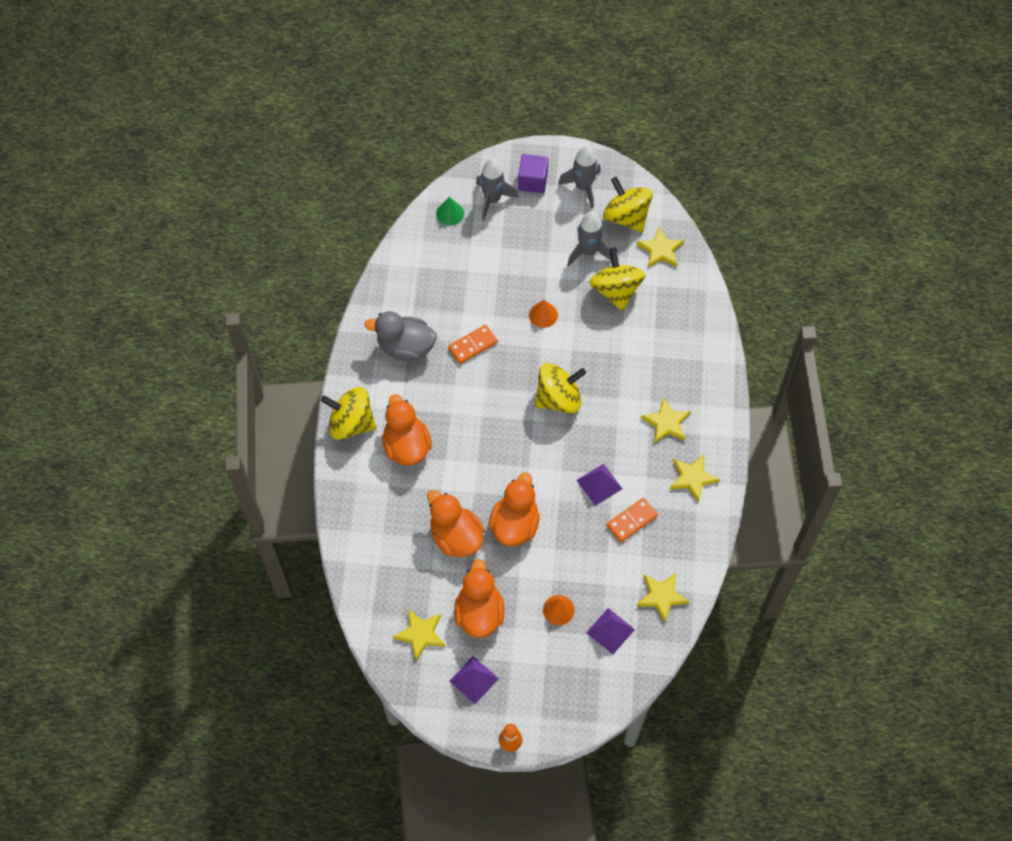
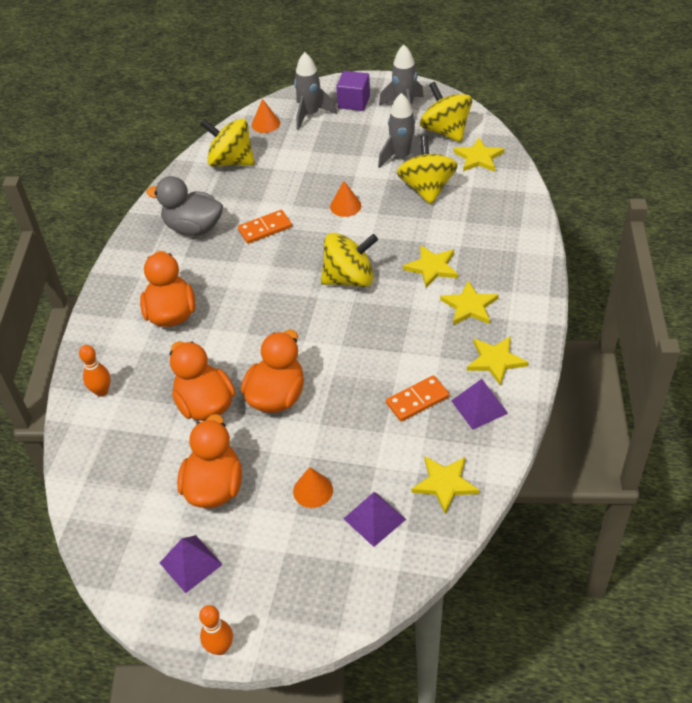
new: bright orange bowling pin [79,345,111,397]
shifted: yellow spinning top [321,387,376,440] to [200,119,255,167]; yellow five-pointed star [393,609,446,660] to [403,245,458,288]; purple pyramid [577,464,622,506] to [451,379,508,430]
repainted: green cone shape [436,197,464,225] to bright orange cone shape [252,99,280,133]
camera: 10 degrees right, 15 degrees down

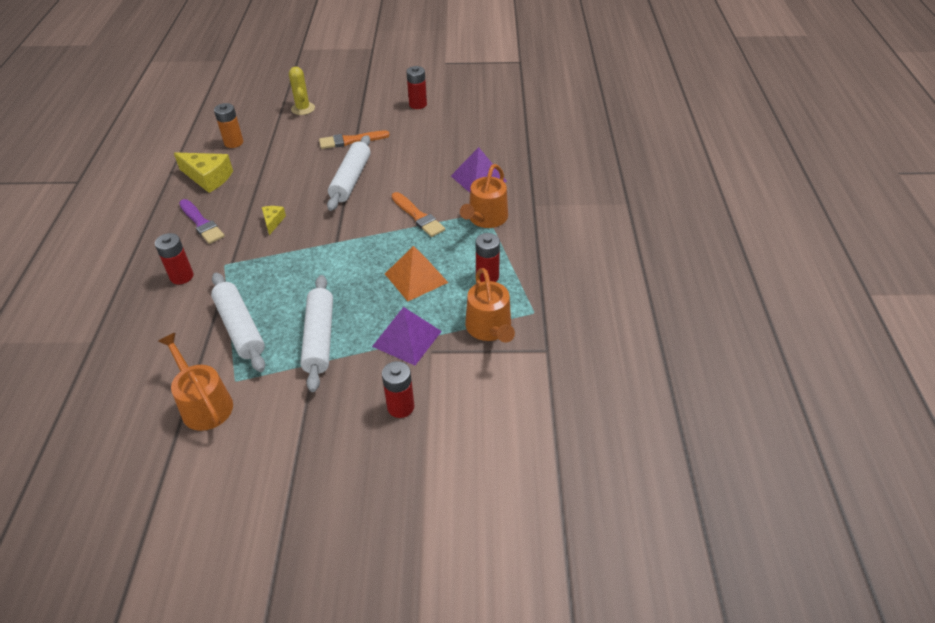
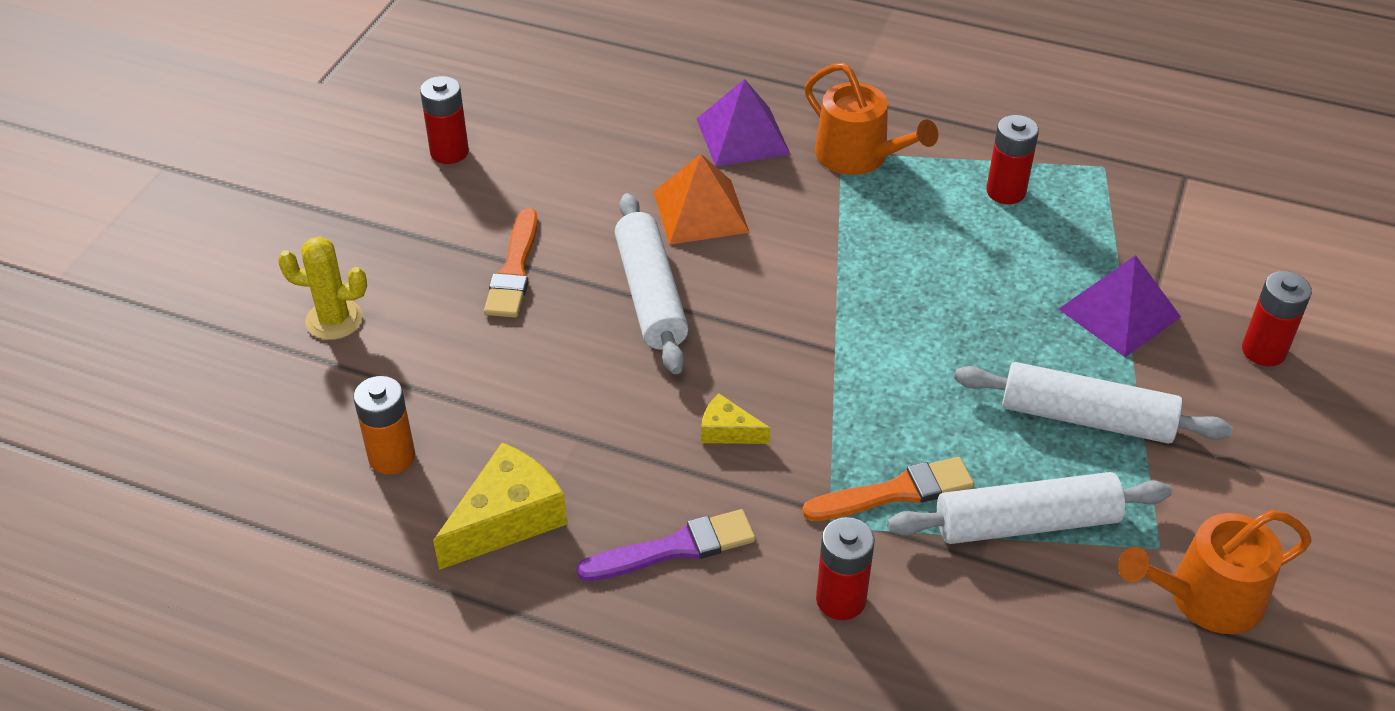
gone: bright orange watering pot [465,268,515,343]
shifted: bright orange pyramid [385,246,448,301] to [653,154,750,245]; bright orange brush [392,192,445,237] to [802,457,974,521]
rotated: white rolling pin [327,135,371,211] = [615,193,689,374] 45 degrees clockwise
camera: 70 degrees left, 0 degrees up

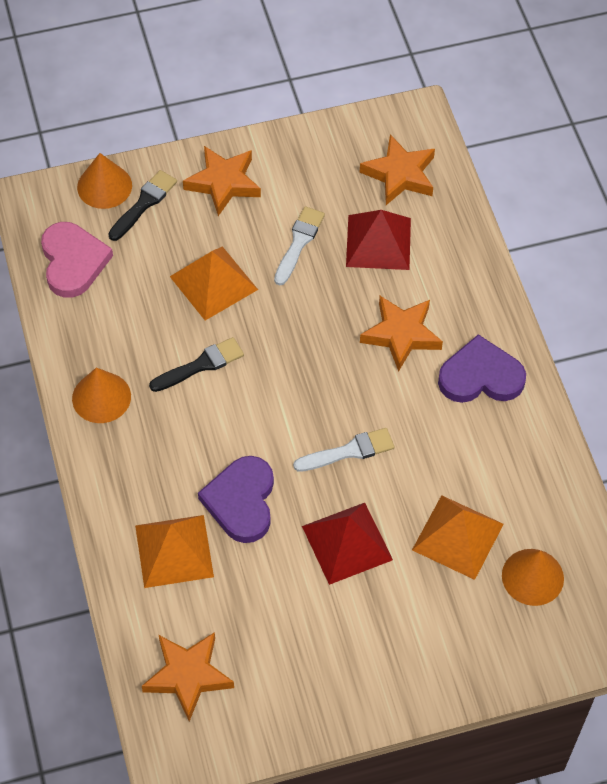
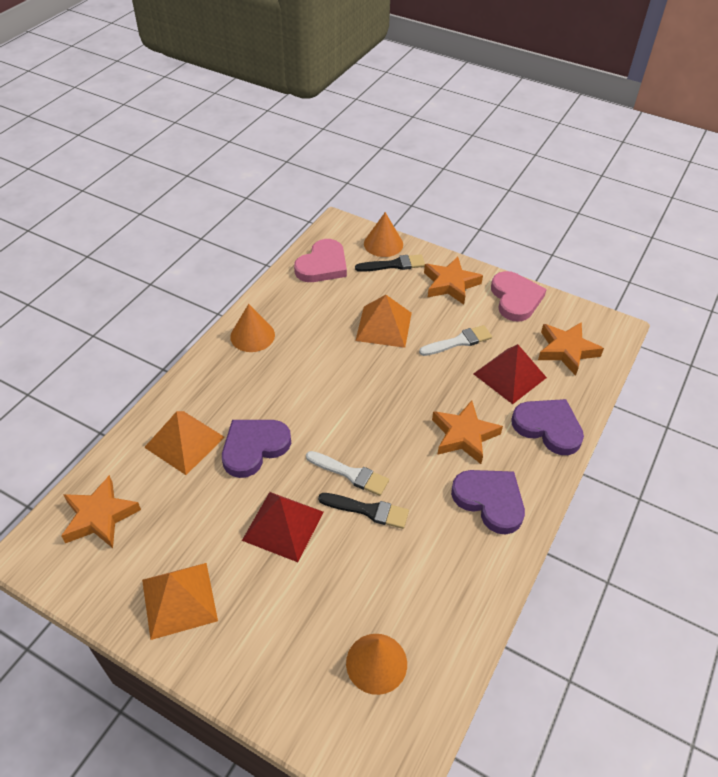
new: rosy heart [491,271,547,321]; purple heart [511,399,584,455]
shifted: jet-black brush [149,337,244,392] to [318,493,409,529]; bright orange pyramid [412,495,504,580] to [142,563,218,640]
camera: 45 degrees right, 10 degrees down

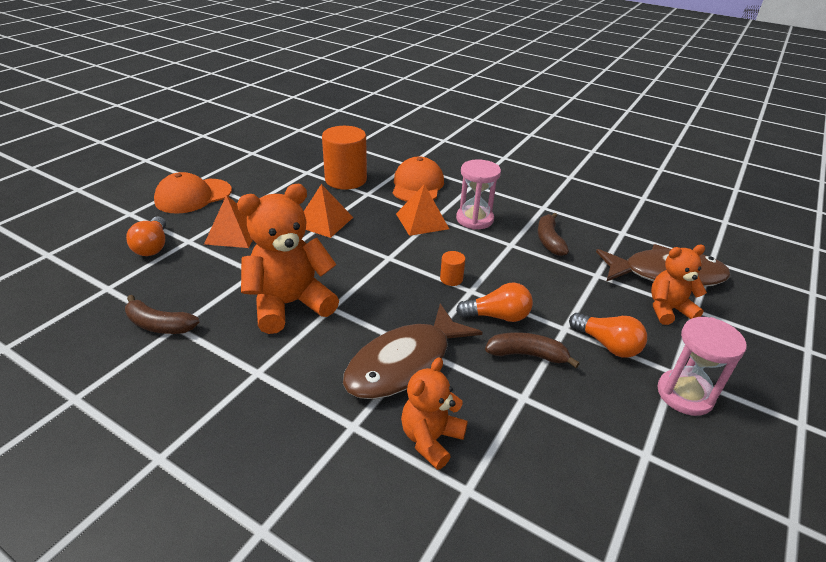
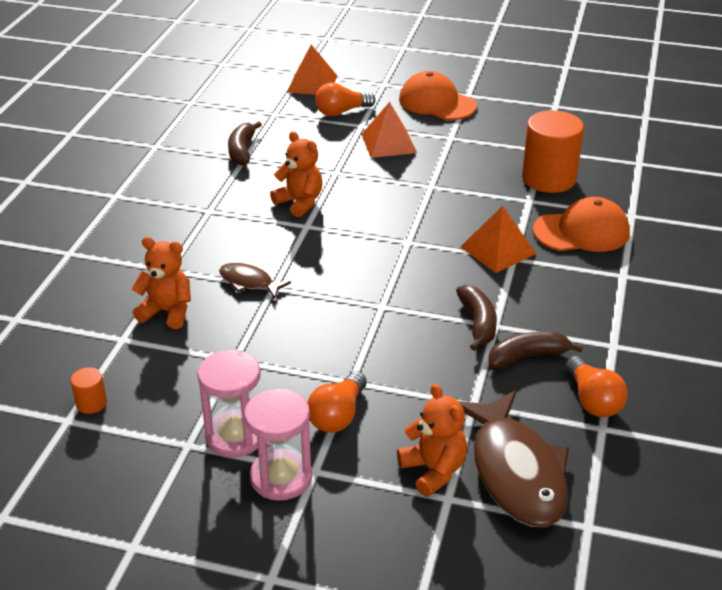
shifted: bright orange pyramid [304,184,353,238] to [287,45,337,95]; bright orange solid cylinder [440,251,465,286] to [71,367,107,414]; rosy sandglass [456,159,501,230] to [197,350,261,457]; bright orange light bulb [456,282,533,322] to [566,356,628,417]; dark brown banana fruit [485,332,580,368] to [456,285,497,351]
scaled: bright orange stuffed bear [237,184,339,334] = [270,131,322,218] x0.60; dark brown toy fish [343,303,483,399] = [219,263,291,299] x0.49
camera: 75 degrees right, 0 degrees up

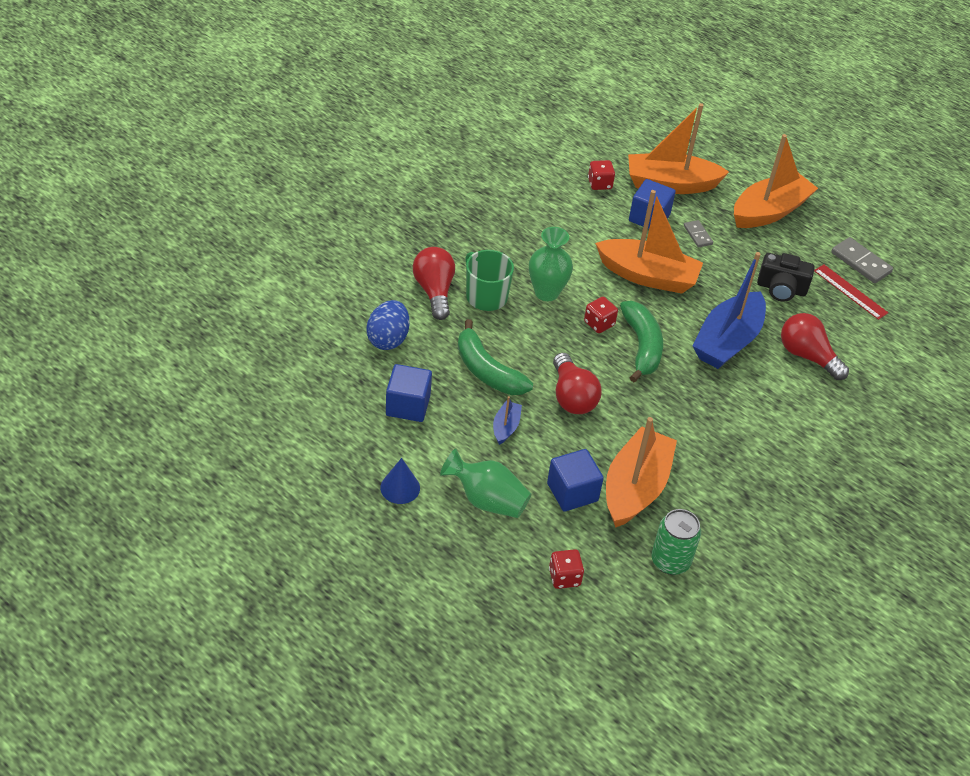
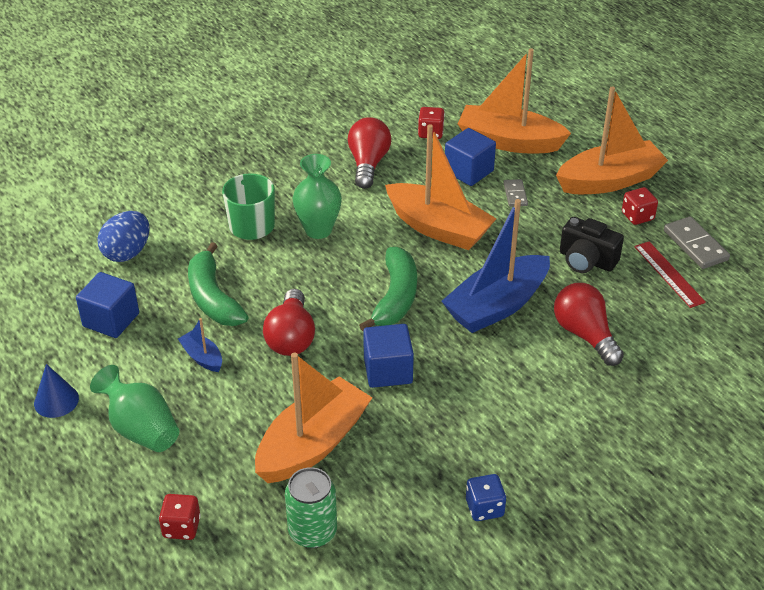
new: royal blue game die [466,474,506,521]
shifted: scarlet light bulb [413,247,455,320] to [348,117,391,189]; royal blue cube [547,449,604,512] to [363,324,414,388]; scarlet game die [584,297,618,333] to [622,187,658,225]
rotated: royal blue sailboat [493,396,522,445] = [178,318,222,372] 75 degrees counterclockwise
camera: 20 degrees right, 5 degrees down

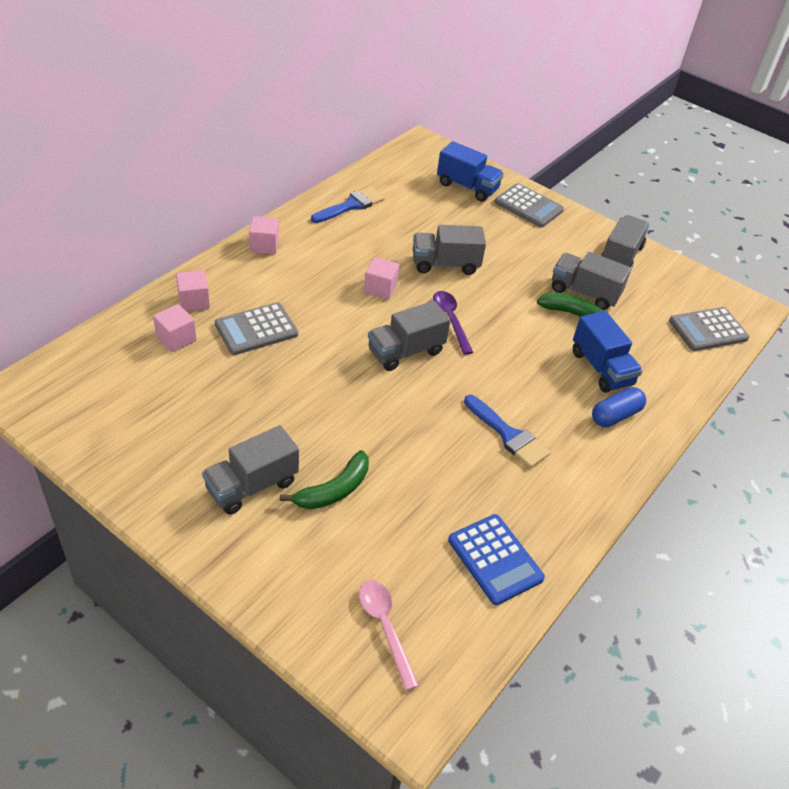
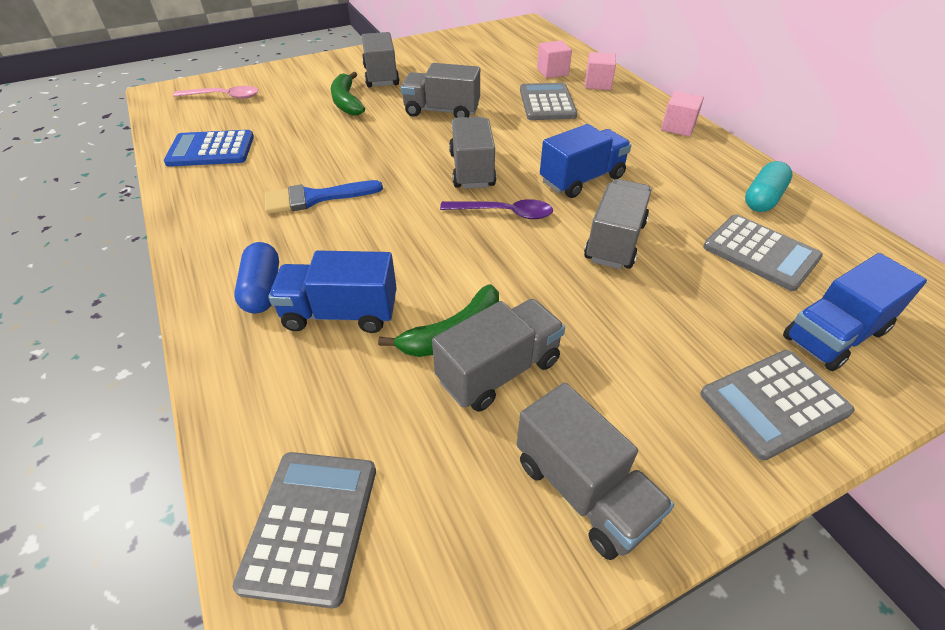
new: grey truck [401,63,480,118]; grey adding machine [703,215,823,291]
swapped: royal blue brush [311,187,385,223] to teal capsule [745,161,792,212]; rosy cube [364,257,399,300] to royal blue truck [540,124,632,198]
camera: 120 degrees right, 0 degrees up

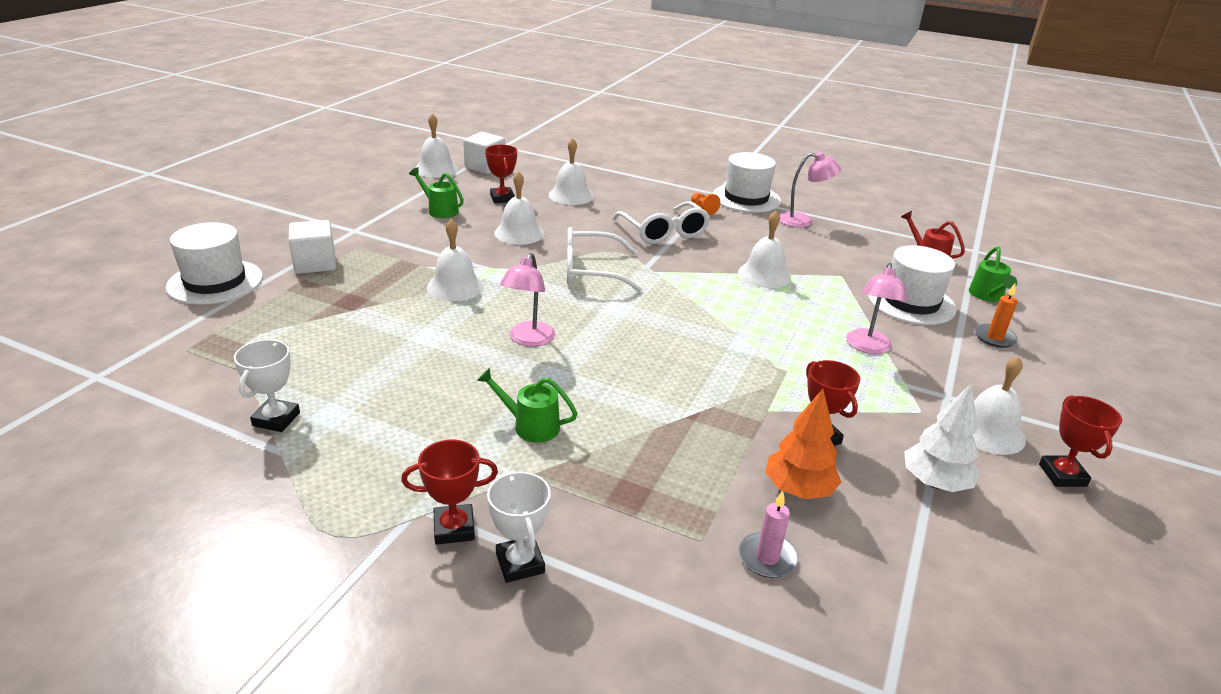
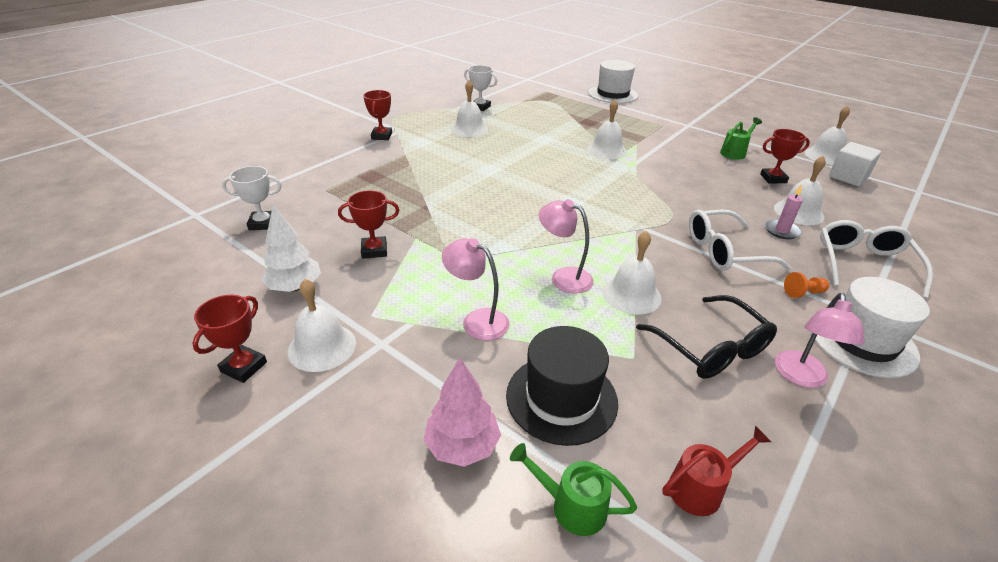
gone: white cube [289,220,336,274]; green watering pot [477,368,578,443]; bright orange fir tree [765,389,841,499]
new: jet-black spectacles [636,295,777,379]
shifted: white trophy [487,471,551,583] to [222,166,282,230]; white school bell [494,171,544,245] to [451,80,488,137]; rosy desk lamp [500,253,555,347] to [539,199,594,294]; white spectacles [567,227,642,292] to [820,220,933,298]; rosy candle [739,491,798,578] to [765,184,803,239]
swapped: bright orange candle [975,284,1018,348] to rosy fir tree [423,358,501,467]
repainted: white hat [868,245,957,325] to jet-black hat [506,326,618,446]
rotated: scarlet trophy [1039,395,1122,487] = [192,295,267,383] 75 degrees counterclockwise
camera: 105 degrees right, 5 degrees up

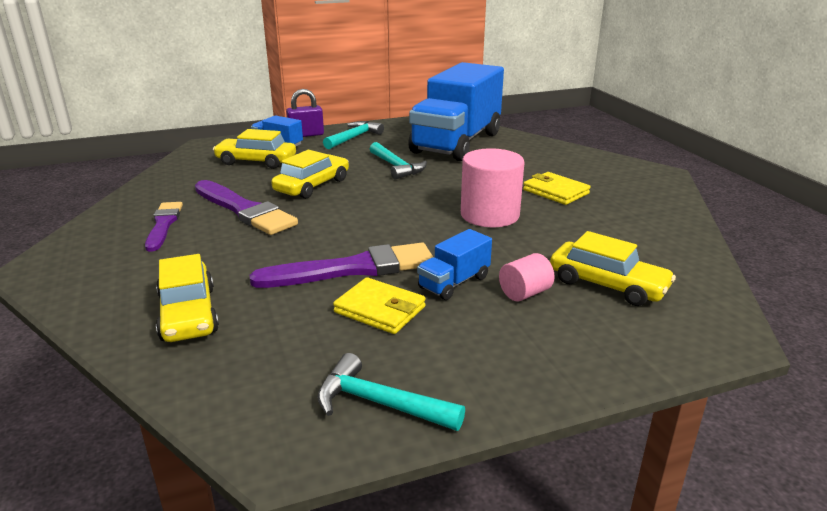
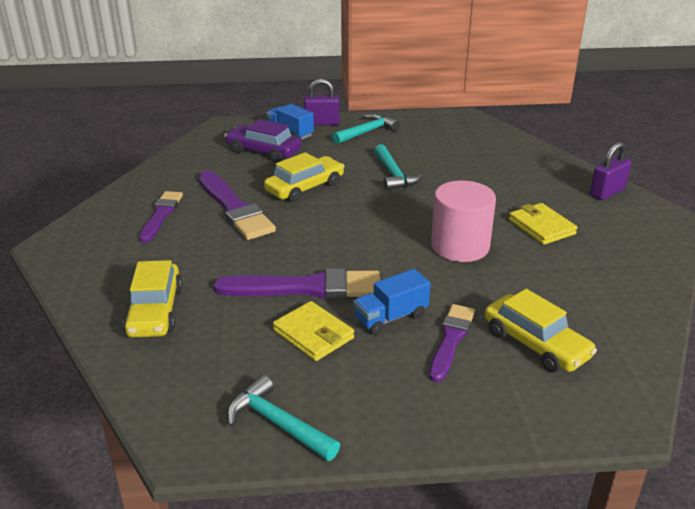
gone: royal blue truck [408,62,504,161]
new: purple lock [590,142,631,200]
swapped: rosy solid cylinder [499,253,555,301] to purple brush [429,304,475,382]
repainted: yellow automobile [213,129,296,169] to purple automobile [225,119,302,162]
camera: 15 degrees right, 5 degrees up

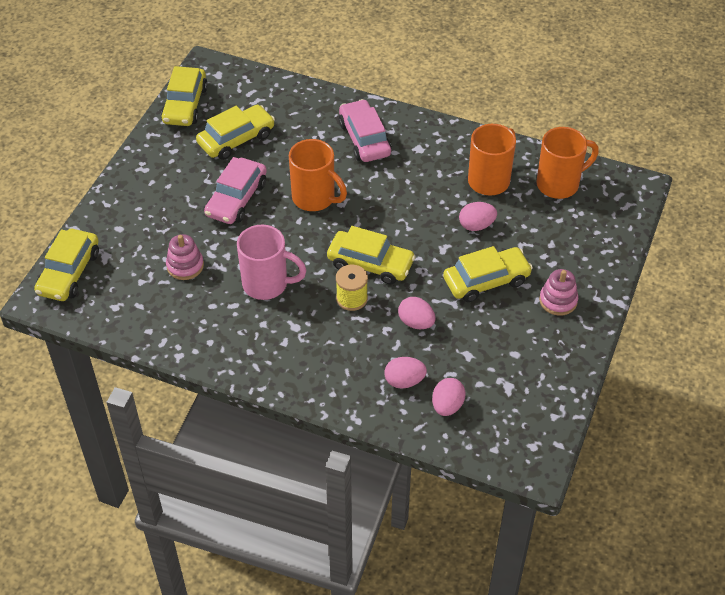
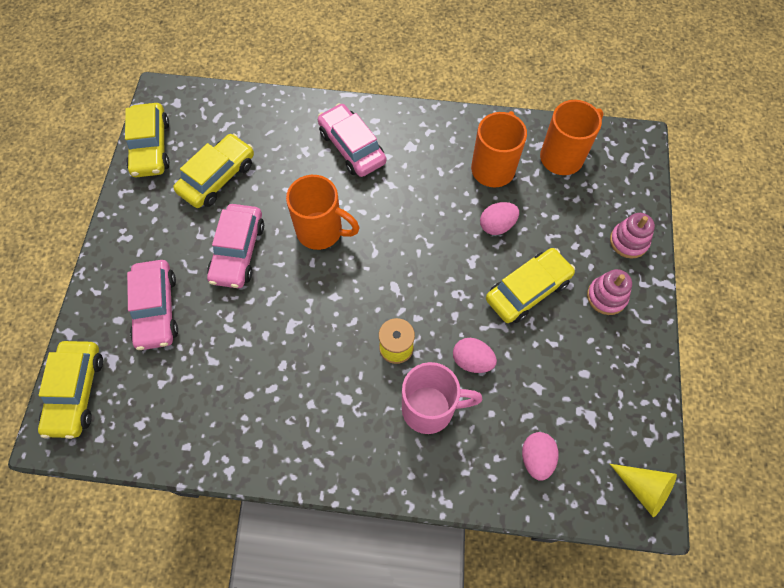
gone: yellow automobile [327,226,416,285]; rosy egg shape [384,357,427,389]
new: rosy automobile [127,260,178,350]; yellow cone shape [610,464,677,517]
shifted: rosy stacking rings [166,234,204,280] to [610,213,655,259]; rosy coffee mug [237,225,307,300] to [402,362,482,434]
camera: 15 degrees left, 15 degrees up

